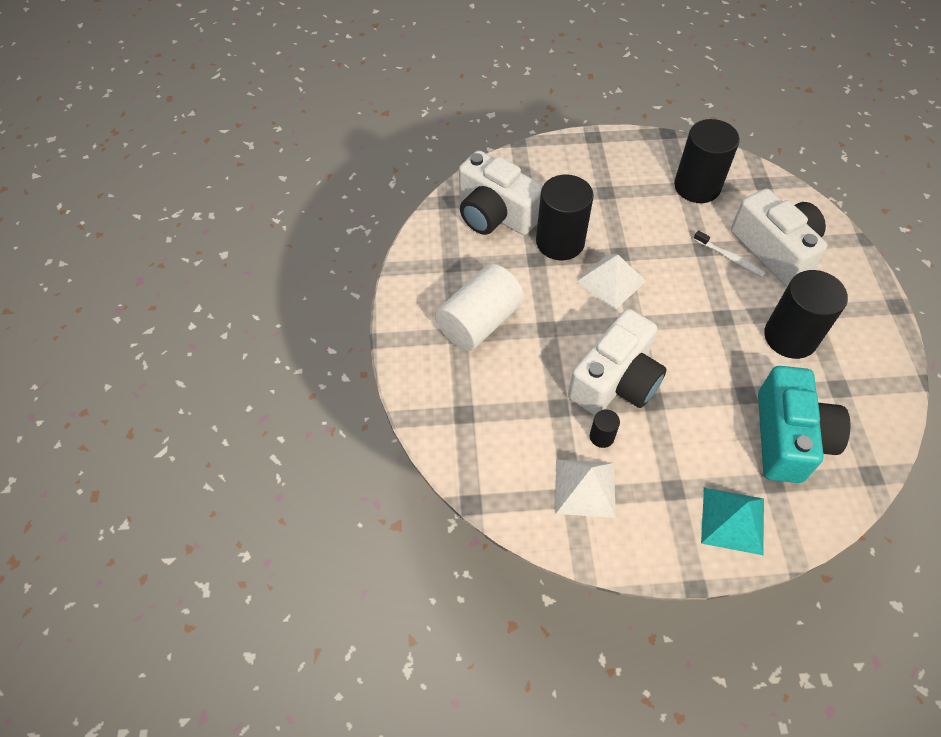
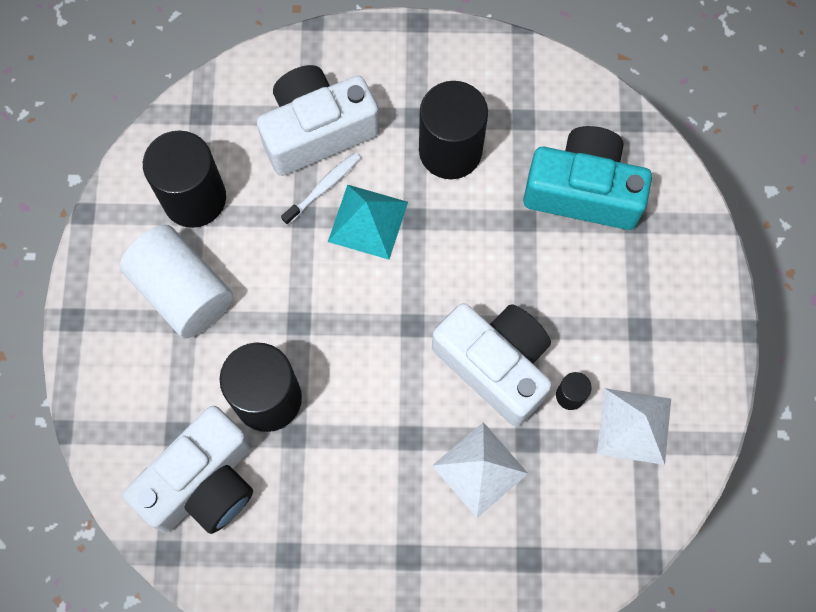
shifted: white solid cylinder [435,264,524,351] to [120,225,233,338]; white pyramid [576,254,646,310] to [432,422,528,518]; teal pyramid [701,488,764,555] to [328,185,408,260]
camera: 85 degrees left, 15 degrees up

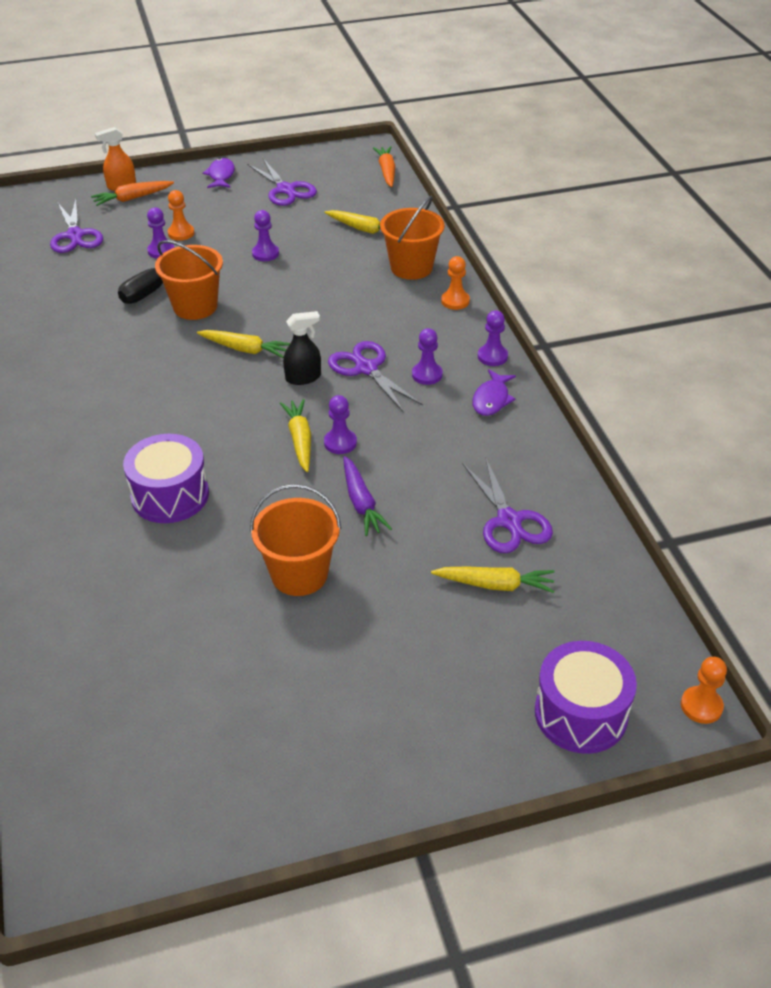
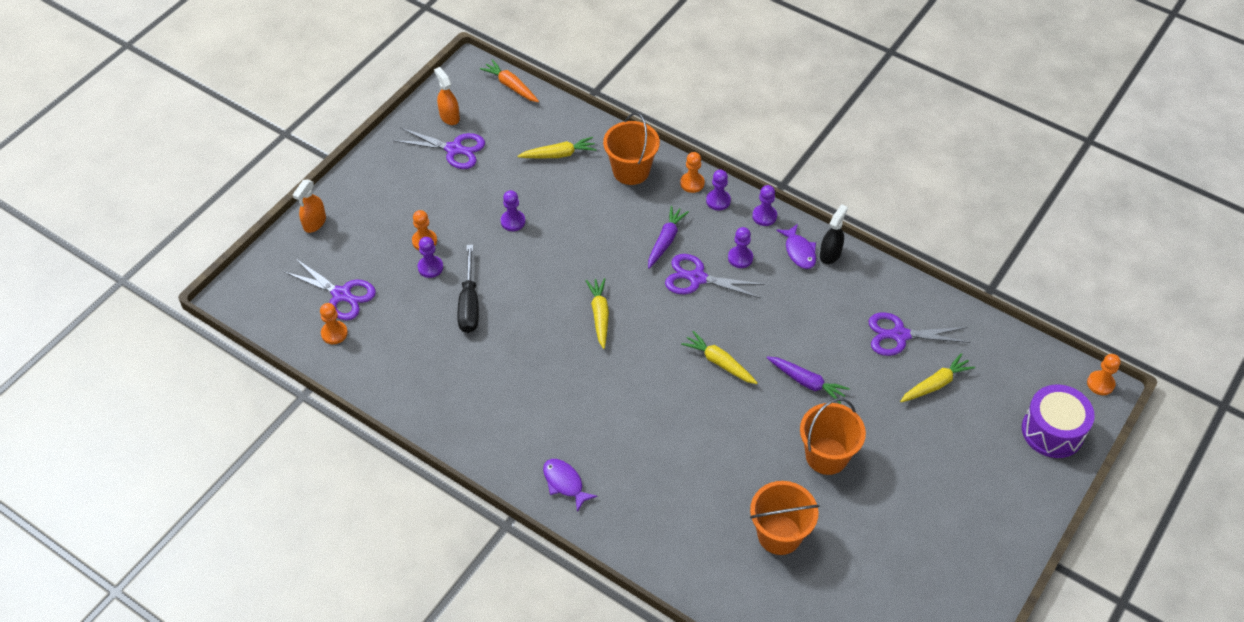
gone: bright orange carrot [91,181,174,206]; purple toy drum [123,434,209,523]
new: bright orange chess pawn [320,303,348,344]; bright orange spray bottle [434,67,460,125]; purple carrot [648,206,689,269]
shifted: bright orange bucket [155,240,223,320] to [750,481,819,555]; purple toy fish [203,158,235,188] to [543,459,598,512]; jet-black spray bottle [283,311,321,385] to [820,204,848,264]; purple chess pawn [324,395,357,454] to [706,170,731,210]
rotated: yellow carrot [197,330,290,358] = [585,278,609,349] 75 degrees counterclockwise; purple pair of scissors [463,456,553,553] = [869,312,970,356] 150 degrees clockwise
camera: 40 degrees left, 10 degrees up

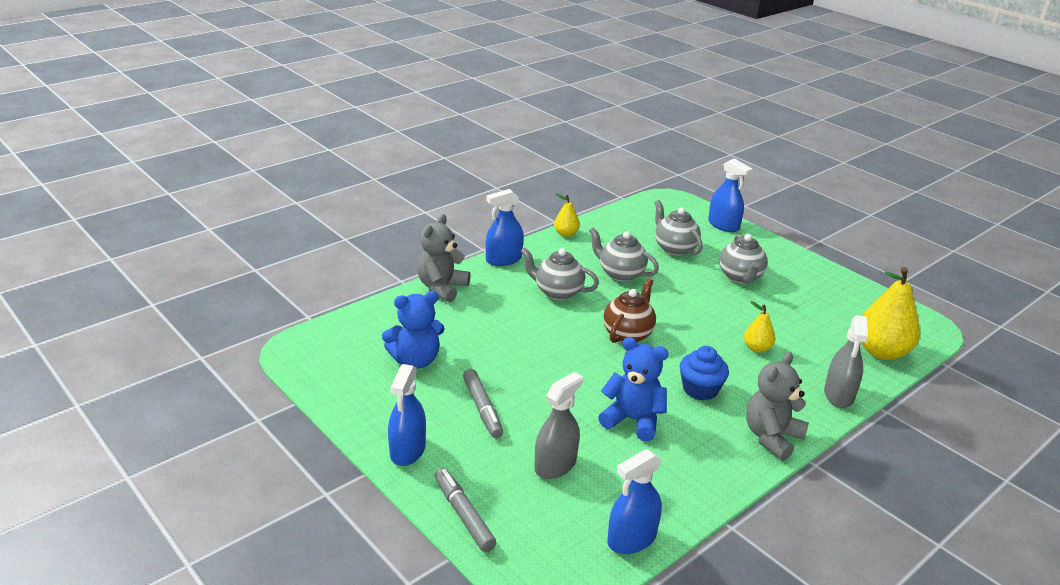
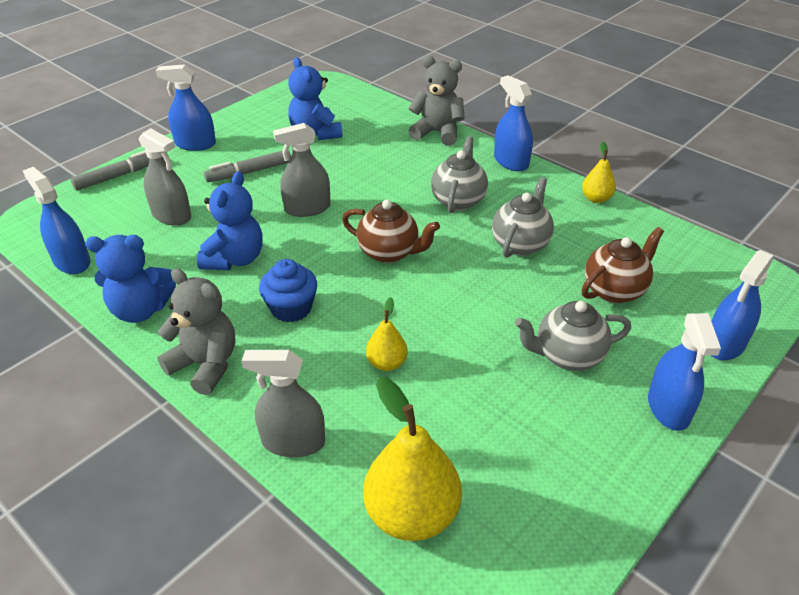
new: royal blue stuffed bear [85,235,176,323]; grey spray bottle [273,123,330,217]; royal blue spray bottle [648,313,721,431]
repainted: grey china teapot [655,200,703,256] to dark brown china teapot [581,227,664,303]
camera: 85 degrees right, 10 degrees up

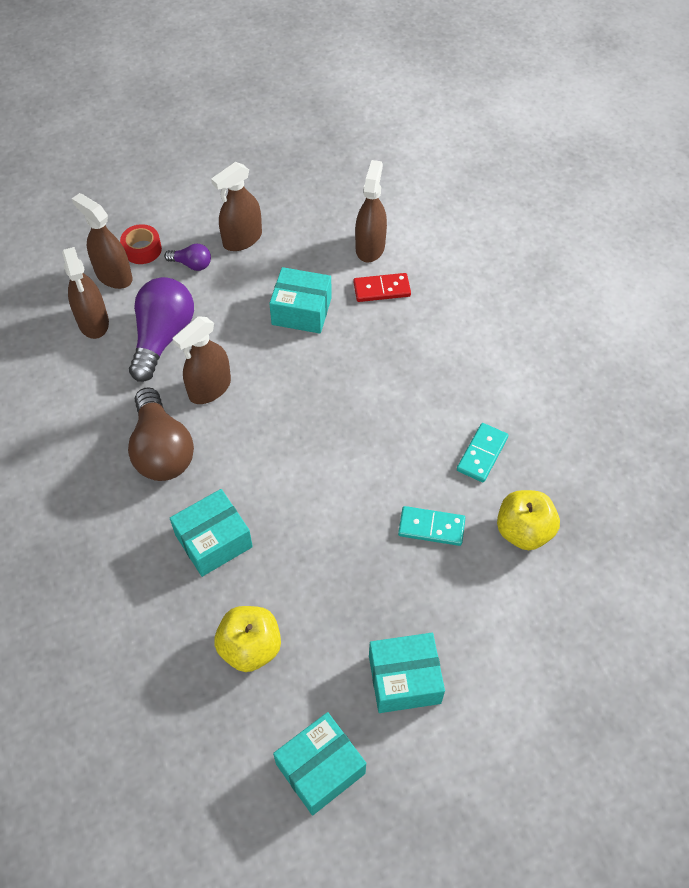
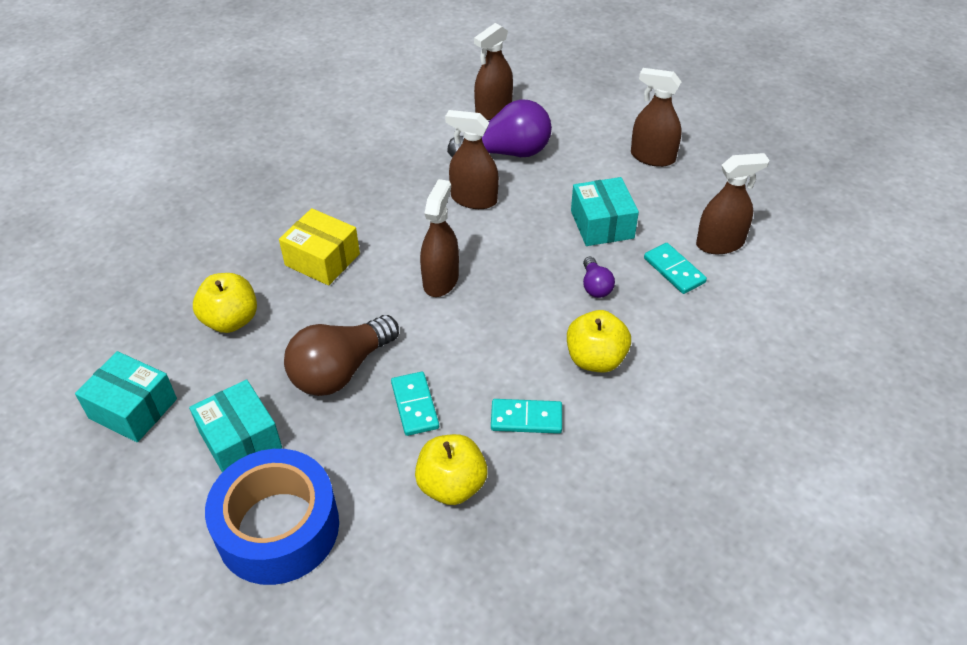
gone: scarlet roll of tape [120,224,162,264]
new: royal blue roll of tape [205,449,339,585]; yellow apple [567,310,631,373]
shifted: dark brown spray bottle [72,193,133,289] to [420,179,459,297]; dark brown light bulb [128,387,194,481] to [284,315,399,396]; purple light bulb [164,244,211,271] to [583,257,615,298]
repainted: teal box [170,489,253,577] to yellow box [279,208,360,286]; scarlet domino [353,273,411,302] to teal domino [644,243,707,294]
camera: 65 degrees right, 10 degrees down

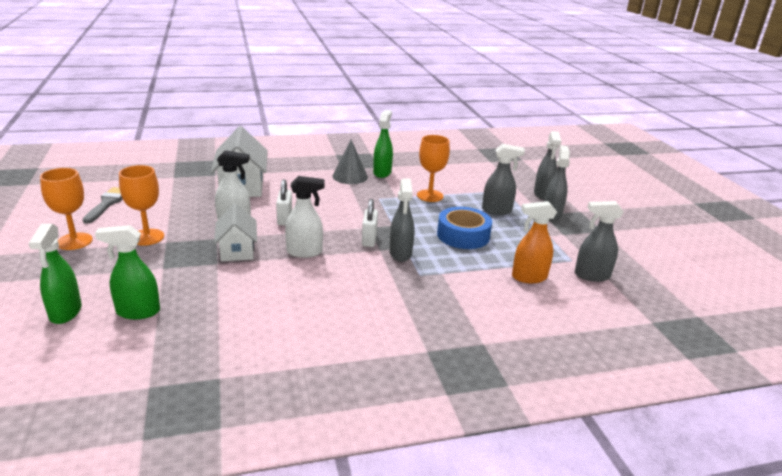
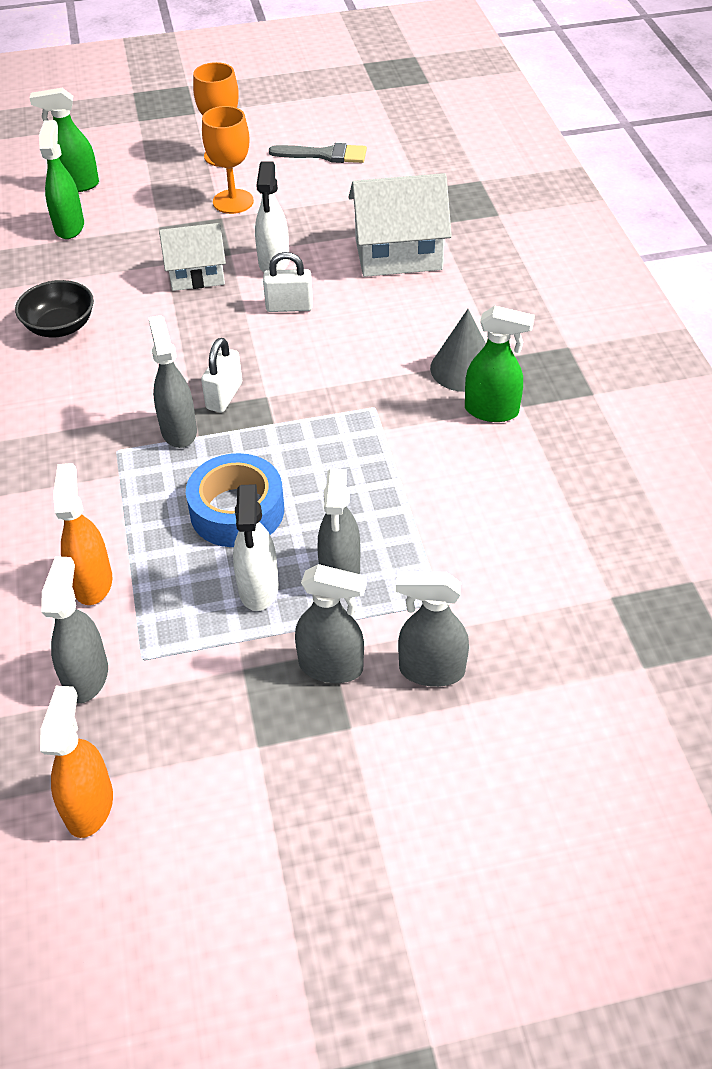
gone: bright orange chalice [417,135,450,202]
new: jet-black bowl [15,280,94,338]; bright orange spray bottle [40,686,113,838]
shifted: white spray bottle [285,176,325,258] to [233,484,279,611]
rotated: white lock [362,199,378,247] = [201,338,242,413] 75 degrees counterclockwise; grey spray bottle [390,178,414,262] = [148,315,197,448] 75 degrees clockwise
camera: 95 degrees right, 20 degrees up

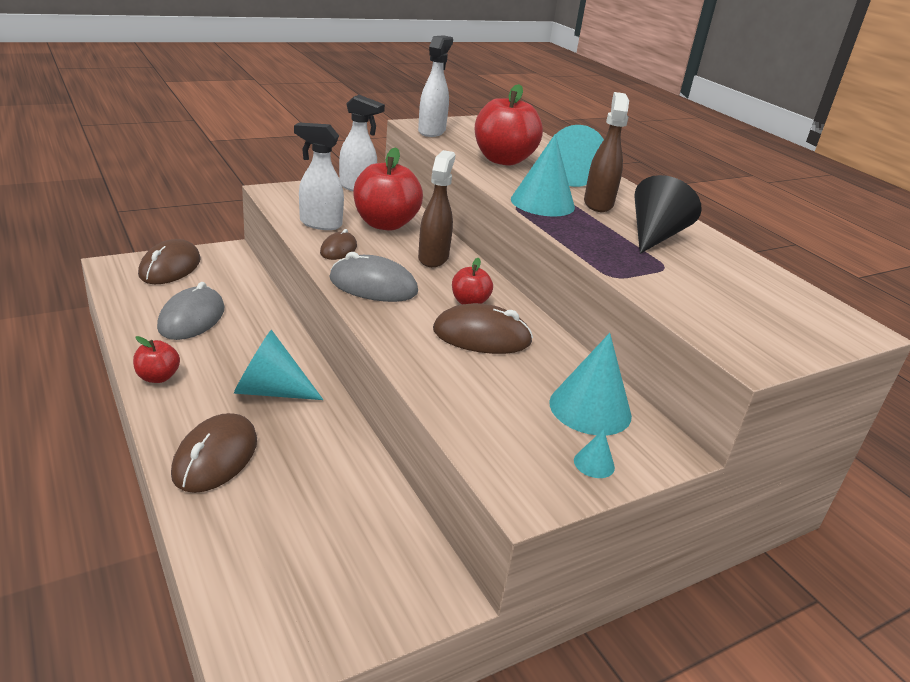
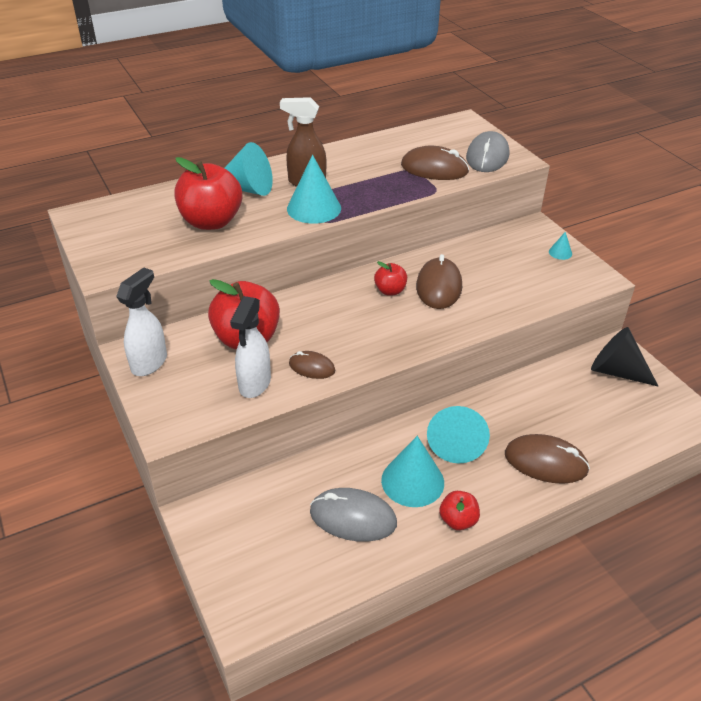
gone: white spray bottle [418,35,453,137]; dark brown spray bottle [418,150,455,267]
shifted: dark brown computer mouse [138,239,201,284] to [401,146,469,180]; grey computer mouse [329,252,418,302] to [466,131,509,172]; teal cone shape [549,333,632,435] to [381,436,444,507]; jet-black cone shape [634,175,702,254] to [591,327,658,386]
camera: 85 degrees left, 10 degrees up

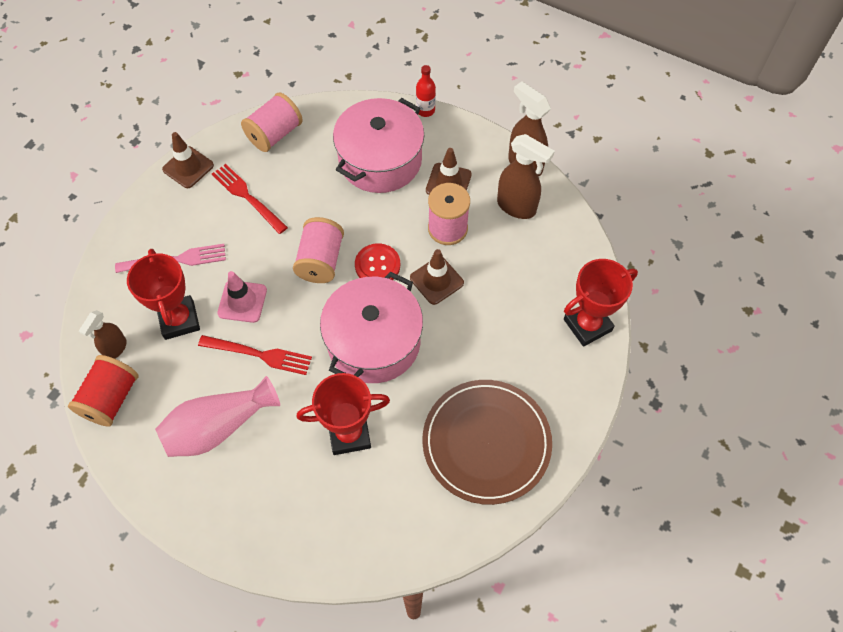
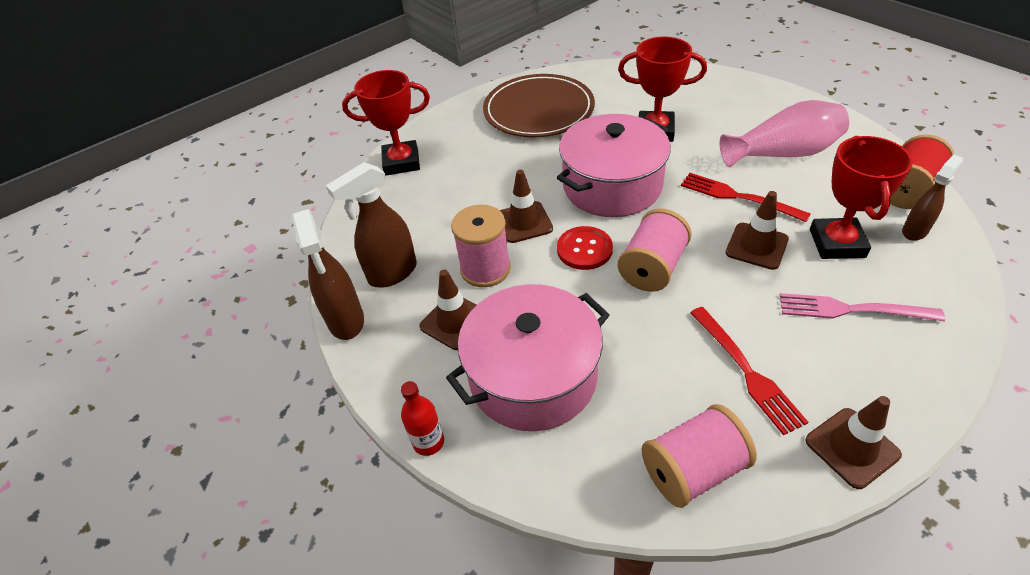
repainted: rosy road cone [217,271,267,323] to dark brown road cone [726,191,789,270]
rotated: dark brown spray bottle [497,134,555,219] = [326,162,417,288] 90 degrees counterclockwise
camera: 155 degrees left, 15 degrees down

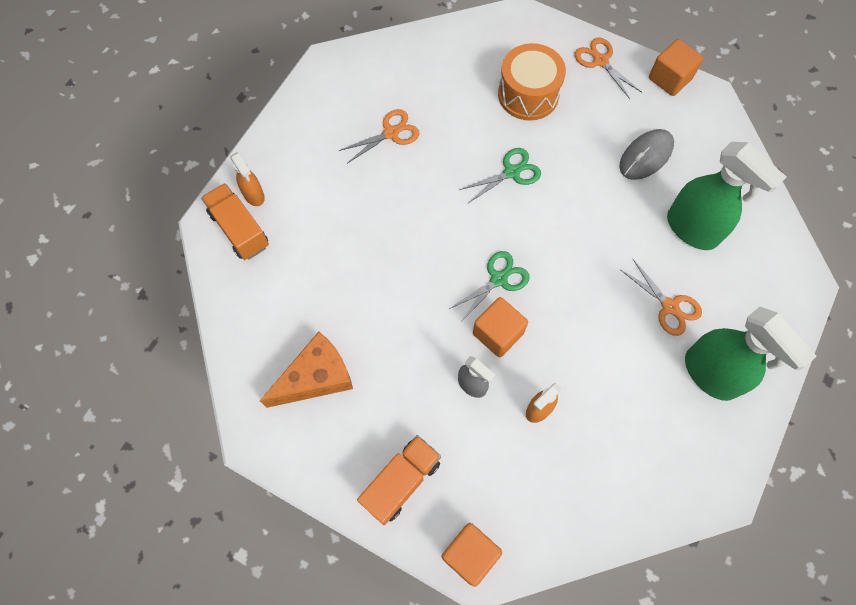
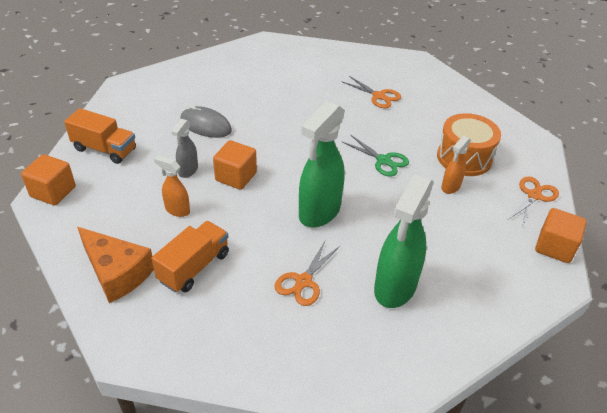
gone: green pair of scissors [449,251,530,322]
shifted: bright orange truck [201,183,269,260] to [152,221,229,293]; bright orange spray bottle [230,152,265,206] to [441,136,471,194]; bright orange piece of cheese [260,332,353,408] to [77,227,154,303]; grey computer mouse [619,129,674,180] to [180,105,232,138]; green spray bottle [685,307,817,401] to [299,101,345,228]
camera: 70 degrees right, 25 degrees down

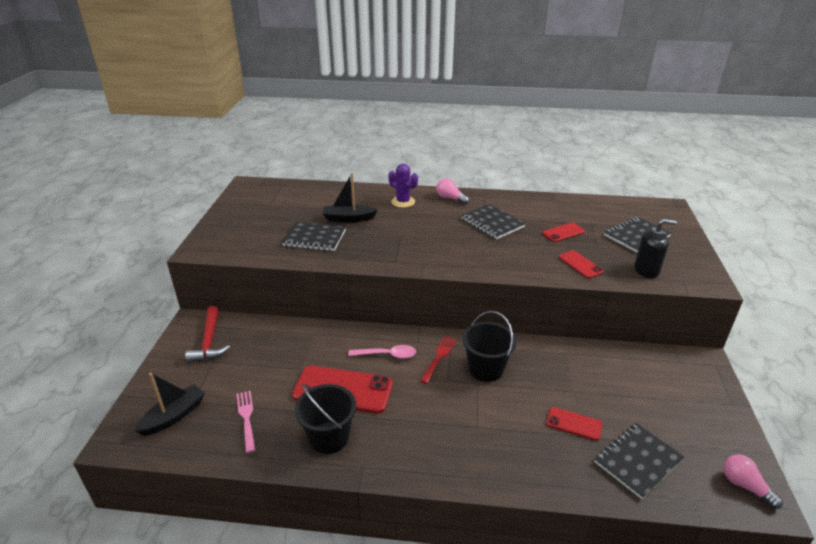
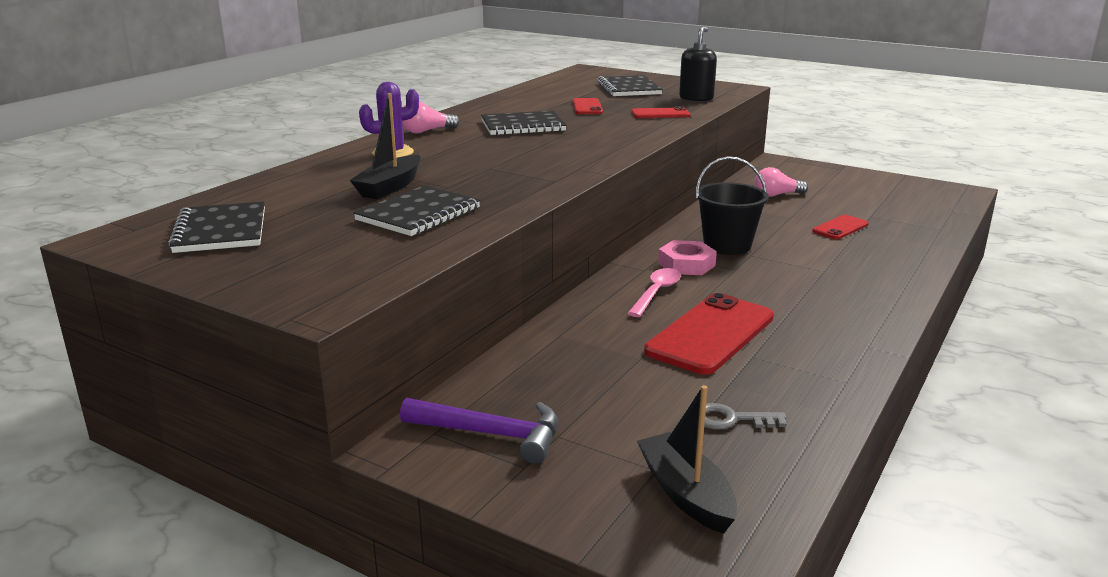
gone: jet-black bucket [295,384,356,454]
shifted: jet-black notepad [594,423,684,499] to [168,202,265,253]; rosy light bulb [724,454,783,509] to [755,167,808,197]
swapped: rosy table fork [236,391,255,453] to grey latchkey [704,403,787,429]; scarlet table fork [420,336,457,384] to rosy nut [658,240,717,275]
repainted: scarlet claw hammer [185,306,230,363] to purple claw hammer [400,398,558,464]
camera: 65 degrees left, 10 degrees down

